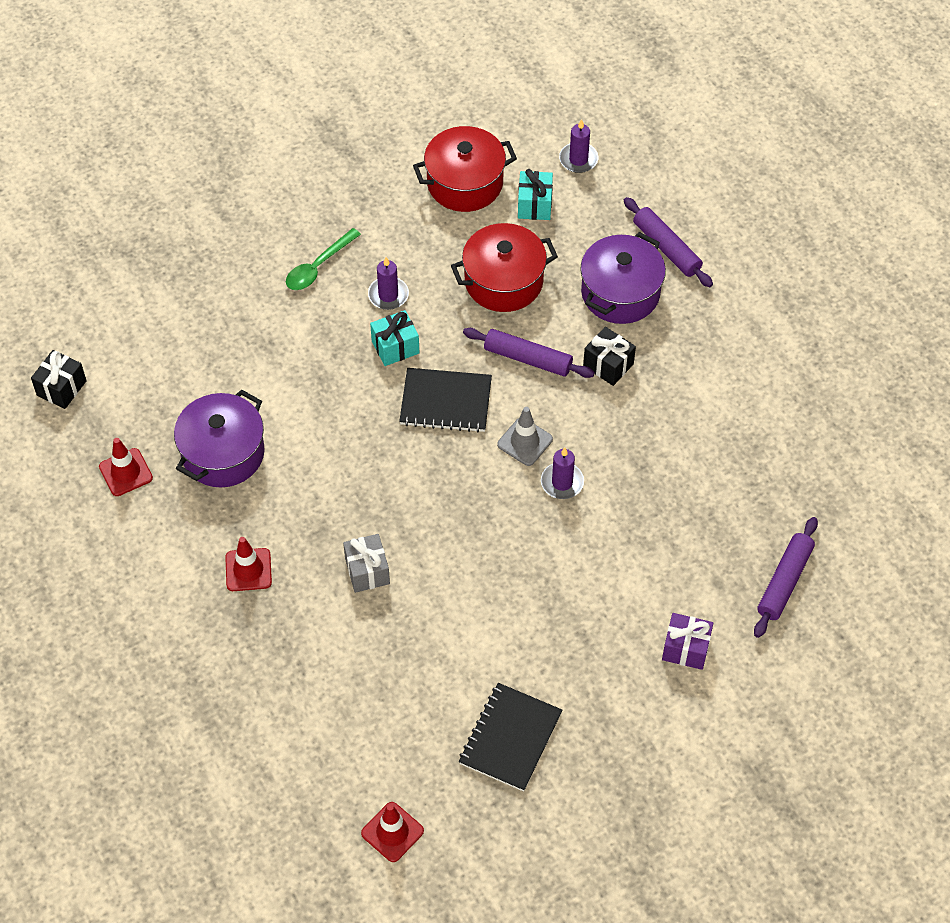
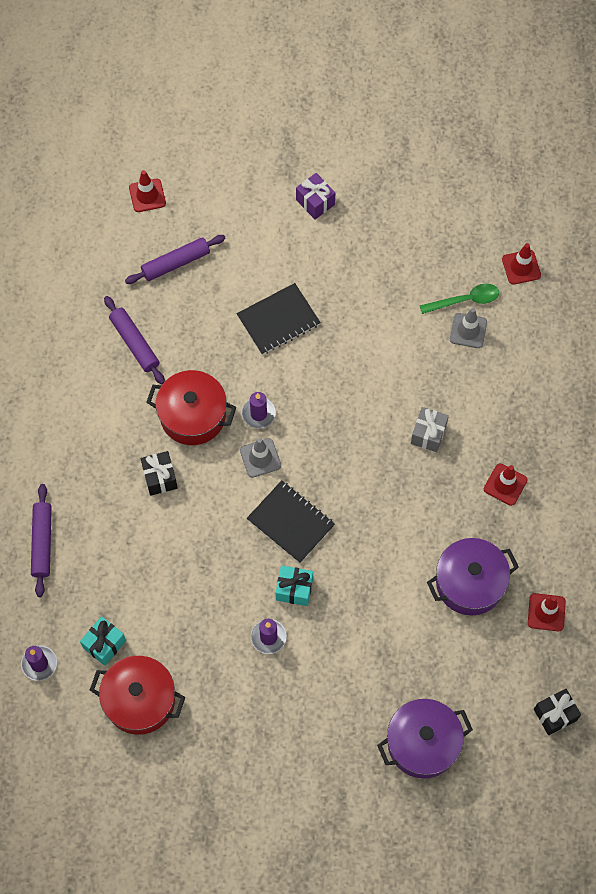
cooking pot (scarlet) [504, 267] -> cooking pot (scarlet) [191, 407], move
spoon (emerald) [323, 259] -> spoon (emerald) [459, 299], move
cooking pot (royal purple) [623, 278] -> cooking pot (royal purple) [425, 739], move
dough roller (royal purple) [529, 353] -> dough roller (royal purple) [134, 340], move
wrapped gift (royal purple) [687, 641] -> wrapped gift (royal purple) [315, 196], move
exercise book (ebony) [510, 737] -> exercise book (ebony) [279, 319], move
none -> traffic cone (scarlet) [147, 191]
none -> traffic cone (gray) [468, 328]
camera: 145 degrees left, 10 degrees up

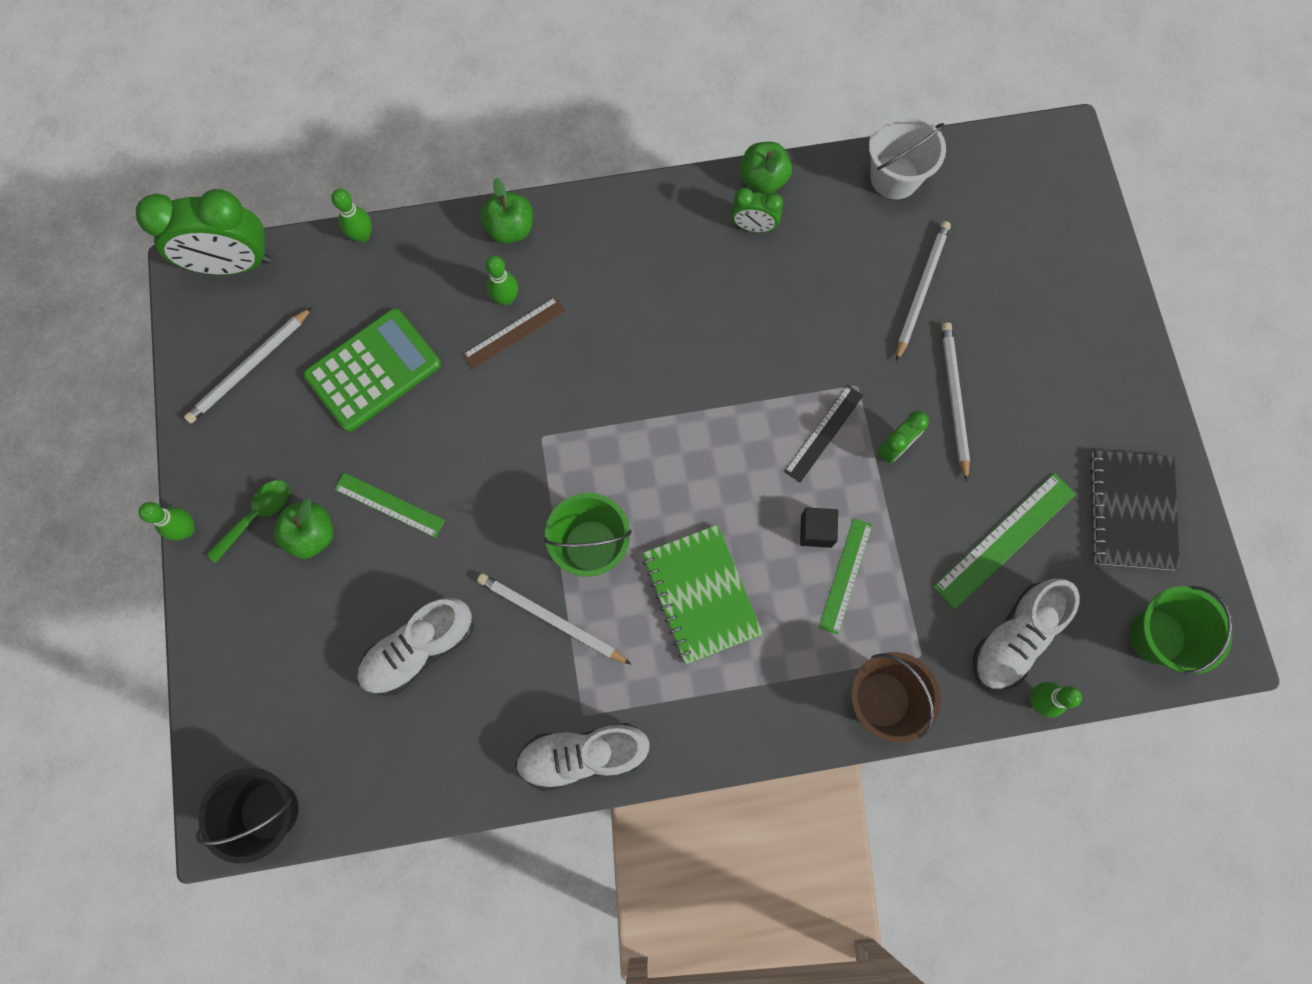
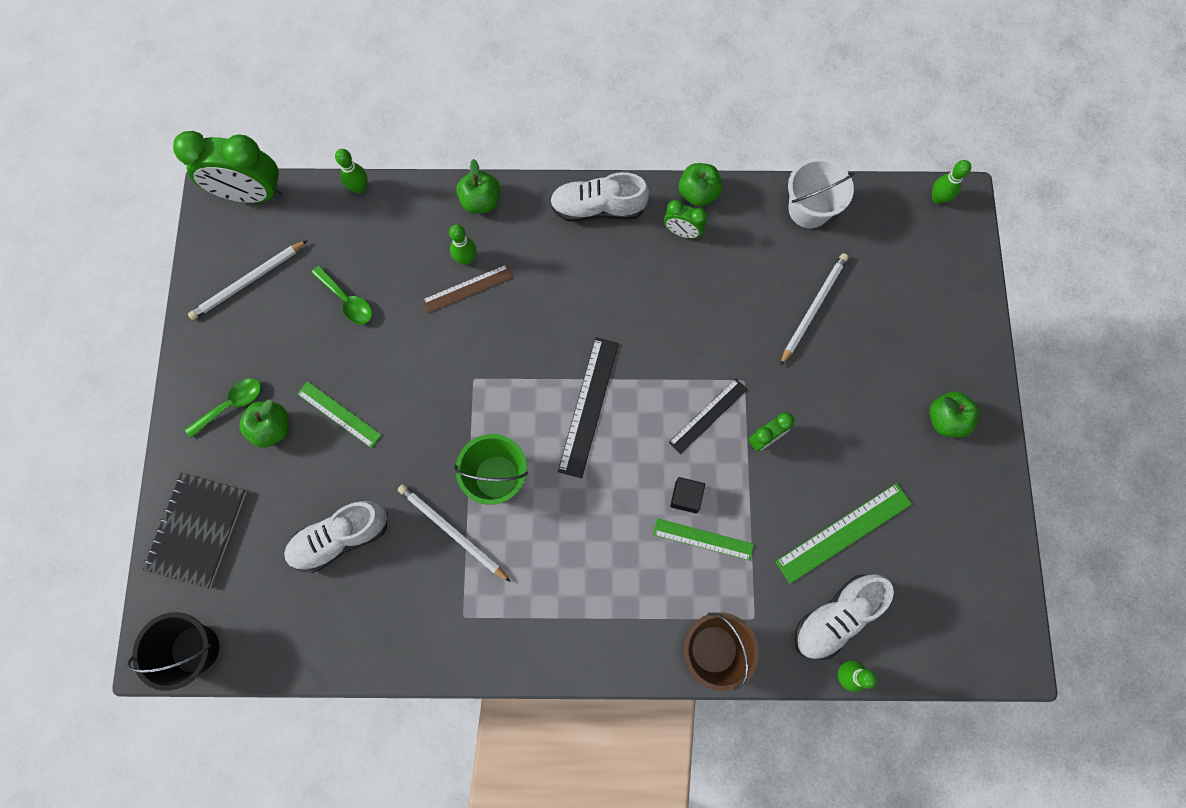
pocket calculator (emerald) [372, 370] -> spoon (emerald) [342, 295]
pencil (white) [955, 401] -> none
exercise book (ebony) [1135, 510] -> exercise book (ebony) [194, 530], move
bowling pin (emerald) [166, 521] -> bowling pin (emerald) [951, 182], move
ruler (emerald) [846, 577] -> ruler (emerald) [703, 539], 75 degrees clockwise
exercise book (emerald) [702, 595] -> none
pail (emerald) [1180, 630] -> none
sneaker (white) [582, 757] -> sneaker (white) [599, 197], move
none -> ruler (ebony) [588, 407]
none -> apple (emerald) [954, 414]
camera: 10 degrees right, 0 degrees up

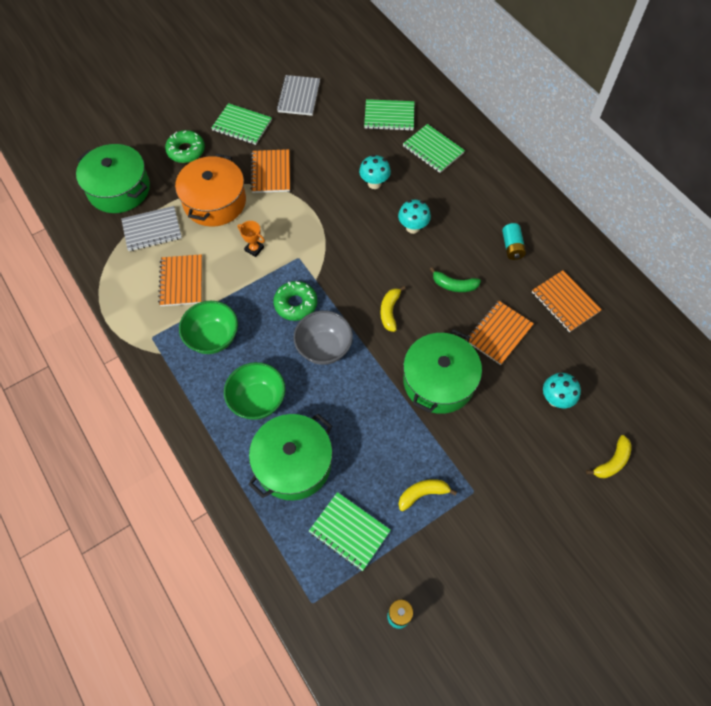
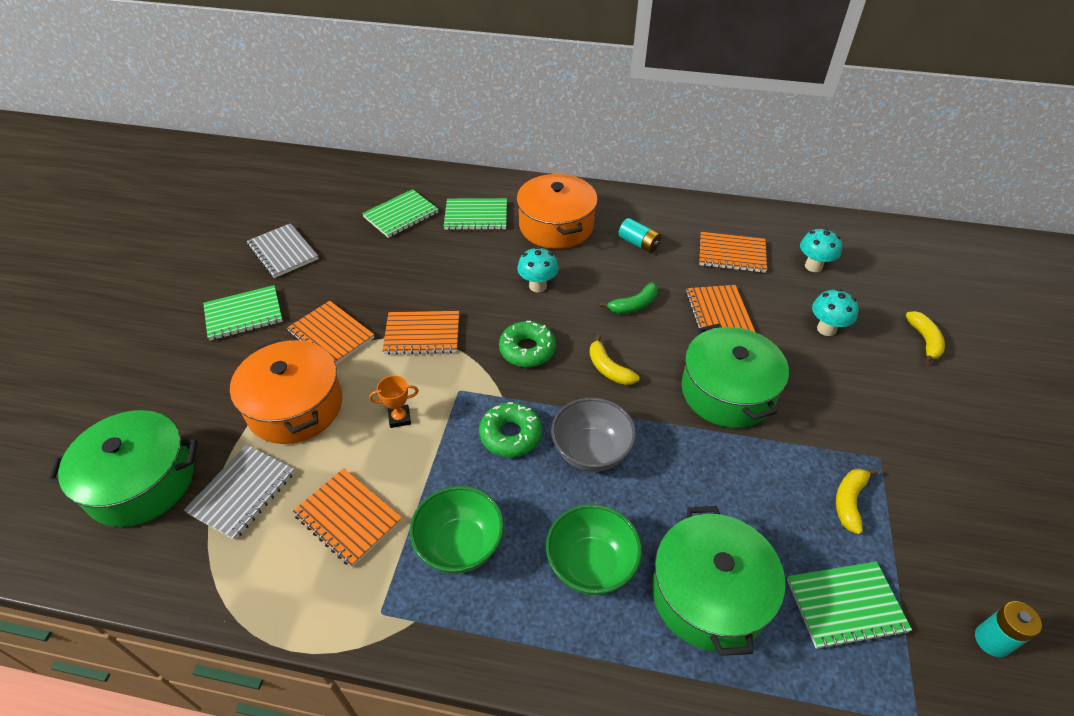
doughnut (emerald) [185, 146] -> doughnut (emerald) [527, 344], move
mushroom (teal) [375, 172] -> mushroom (teal) [821, 250], move
none -> cooking pot (orange-coloured) [557, 211]
none -> exercise book (orange-coloured) [420, 333]
camera: 45 degrees left, 15 degrees down

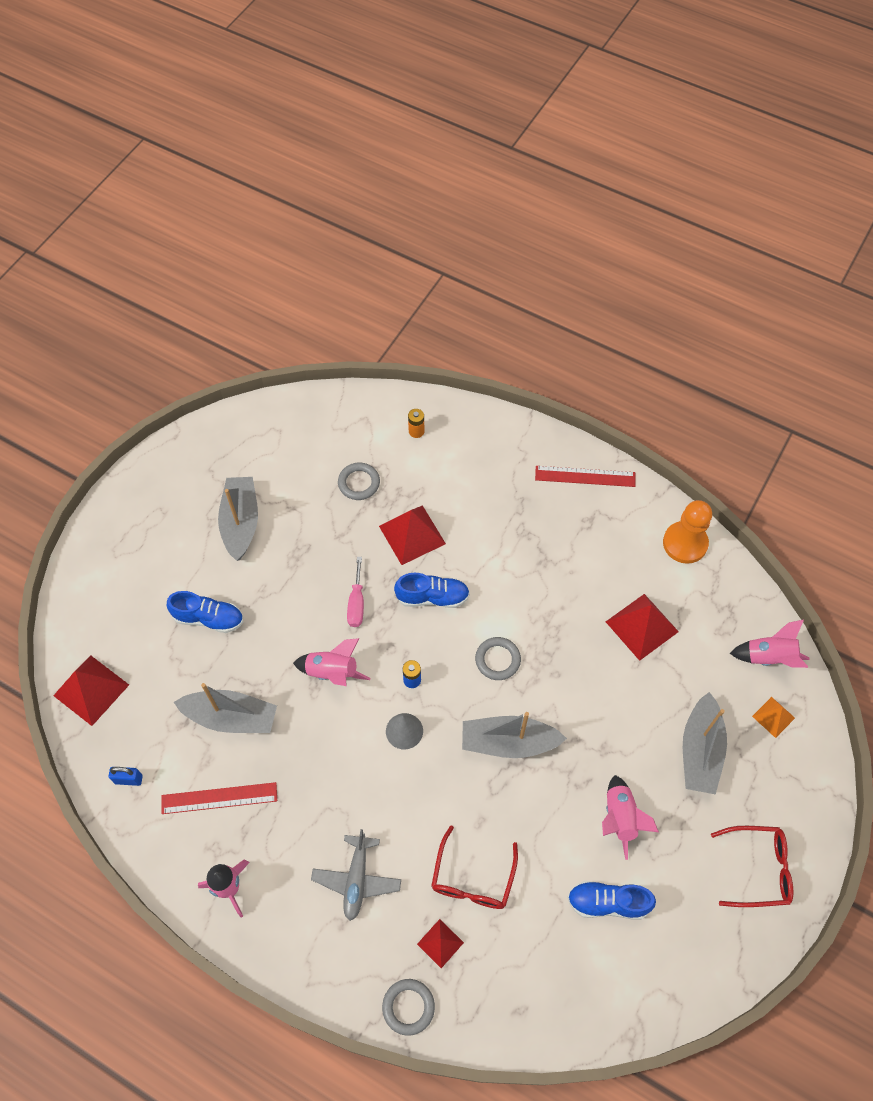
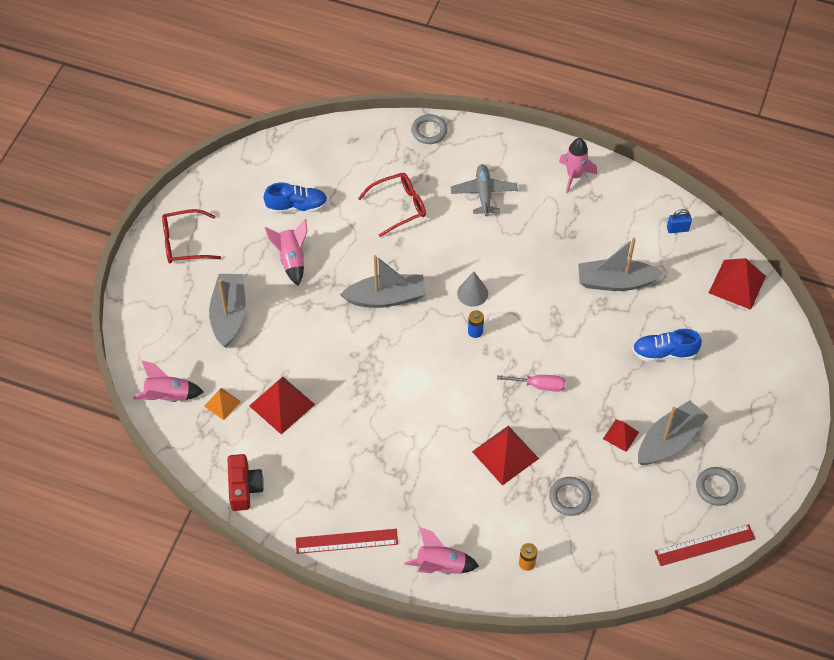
boat (gray) [238, 519] -> boat (gray) [673, 432], 120 degrees counterclockwise
game pawn (orange-coloured) [687, 532] -> photo camera (scarlet) [245, 482]
flat screwdriver (rose-pink) [355, 592] -> flat screwdriver (rose-pink) [531, 383], 105 degrees clockwise
sneaker (cobalt) [432, 590] -> none
torus (gray) [498, 658] -> torus (gray) [717, 486], move
spaceship (rose-pink) [331, 662] -> spaceship (rose-pink) [441, 550], move
solid pyramid (orange-coloured) [773, 717] -> solid pyramid (orange-coloured) [222, 404], move
ruler (scarlet) [219, 798] -> ruler (scarlet) [705, 545], move
eyeglasses (scarlet) [474, 867] -> eyeglasses (scarlet) [392, 205], 60 degrees clockwise
solid pyramid (scarlet) [440, 943] -> solid pyramid (scarlet) [621, 435], move
camera: 170 degrees right, 5 degrees down

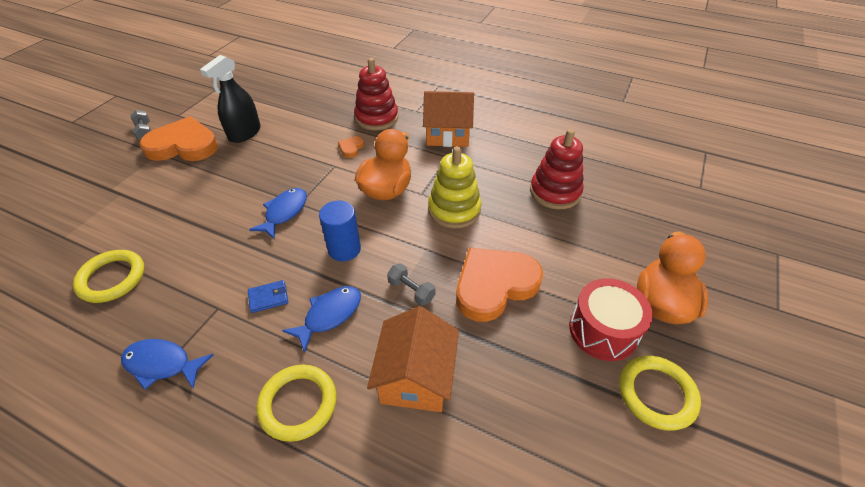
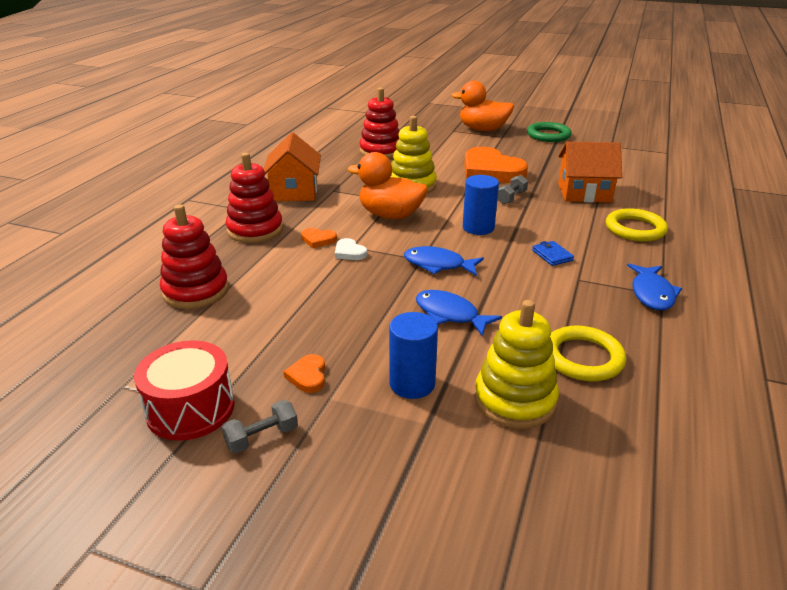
sprayer (ebony) [230, 99] -> none
love heart (orange-coloured) [178, 138] -> love heart (orange-coloured) [304, 373], x0.41
drum (scarlet) [611, 319] -> drum (scarlet) [184, 390], move
fish figure (cobalt) [321, 319] -> fish figure (cobalt) [459, 313], move
torus (yellow) [660, 393] -> torus (emerald) [549, 132]
none -> stacking rings (scarlet) [194, 257]
none -> love heart (white) [351, 249]
none -> stacking rings (yellow) [516, 364]
none -> cylinder (cobalt) [413, 355]
camera: 95 degrees left, 15 degrees down

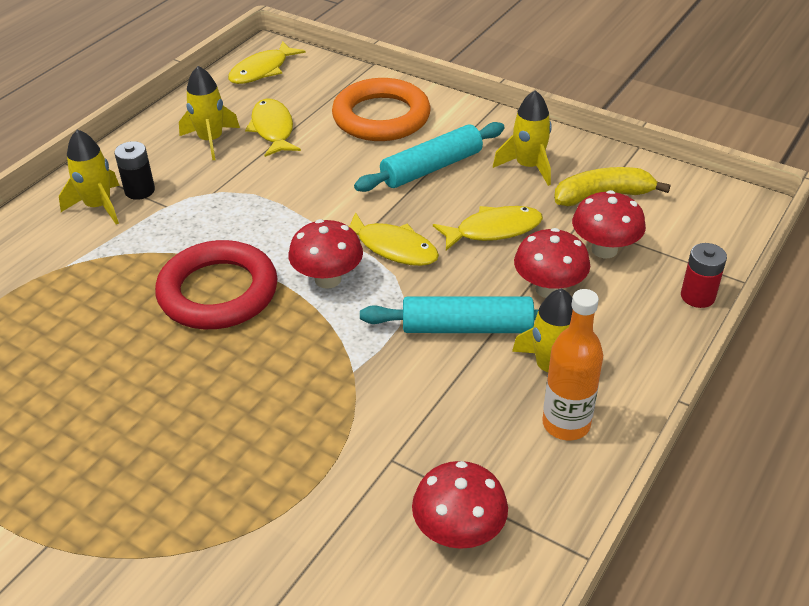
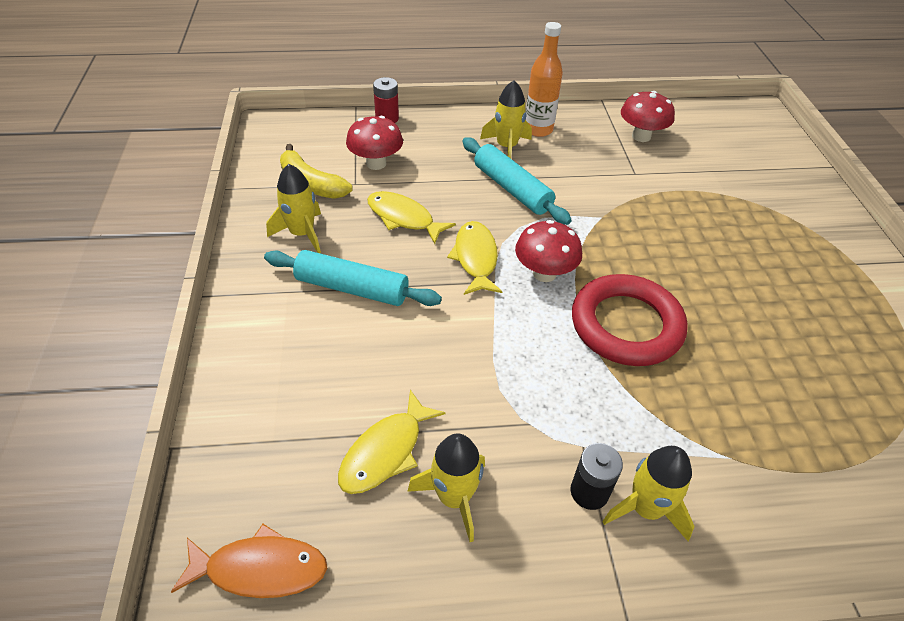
fish figure (yellow) [267, 62] -> fish figure (orange-coloured) [249, 561]
torus (orange-coloured) [381, 109] -> none
mushroom (scarlet) [552, 263] -> none
camera: 130 degrees left, 5 degrees up

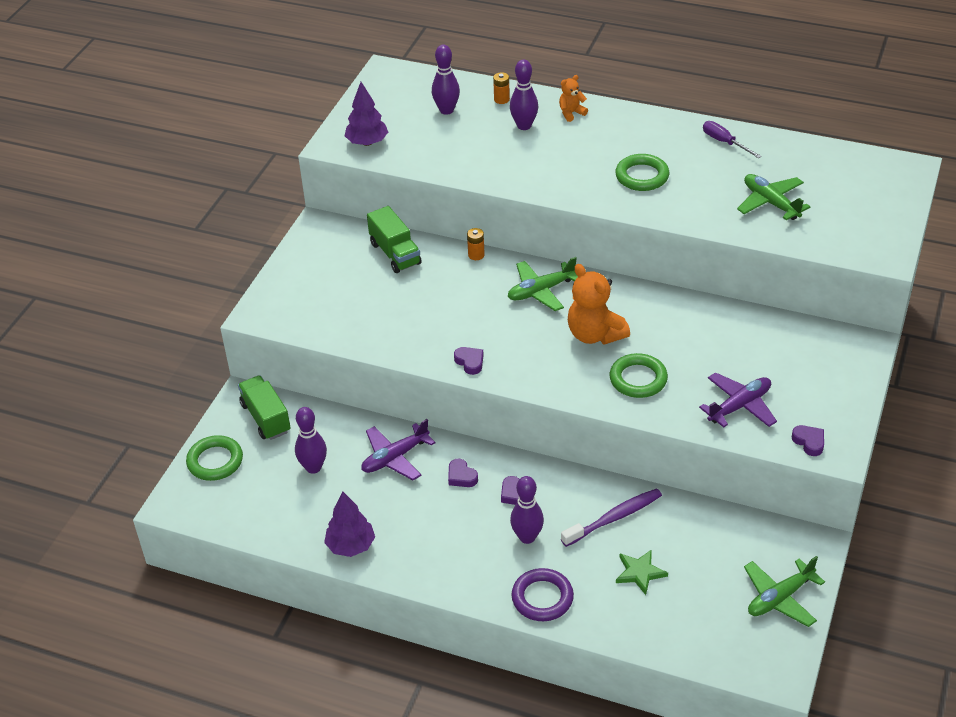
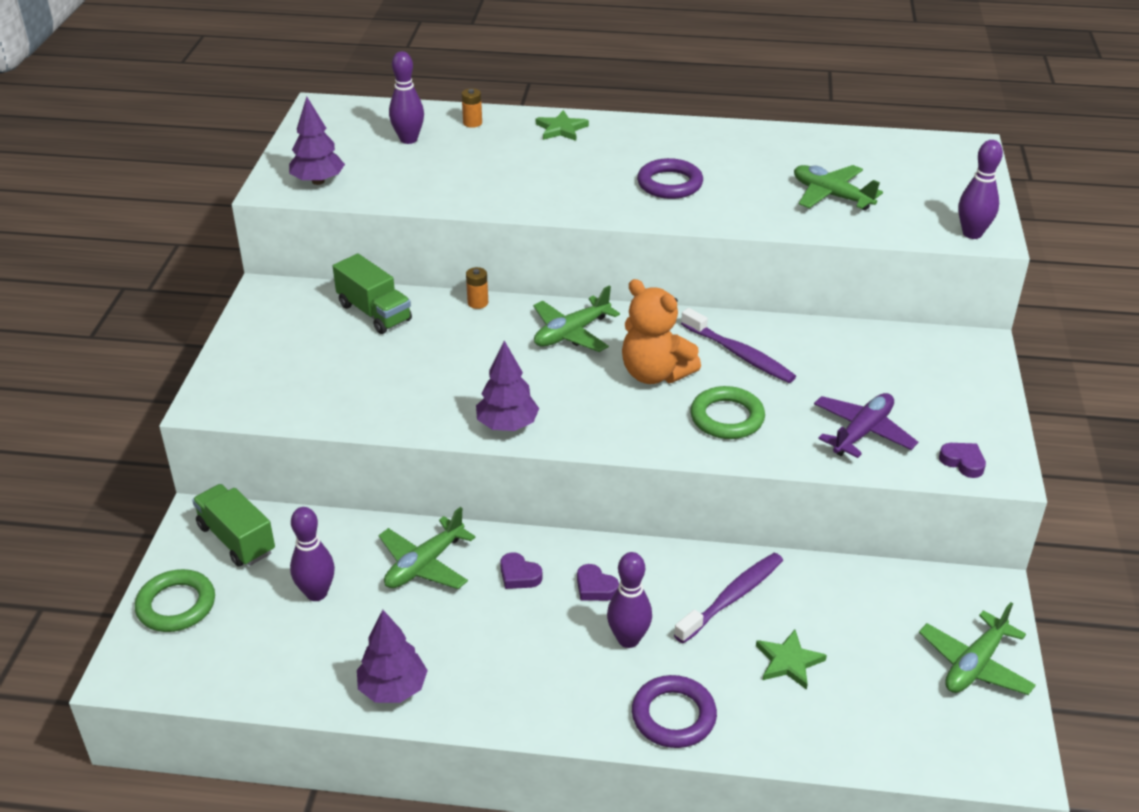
bowling pin (royal purple) [524, 94] -> bowling pin (royal purple) [980, 189], move
teddy bear (orange-coloured) [573, 98] -> star (emerald) [562, 125]
flat screwdriver (royal purple) [732, 139] -> none
torus (emerald) [642, 172] -> torus (royal purple) [670, 178]
love heart (royal purple) [469, 361] -> fir tree (royal purple) [507, 386]
plane (royal purple) [398, 449] -> plane (emerald) [427, 548]
none -> toothbrush (royal purple) [738, 345]
camera: 15 degrees left, 5 degrees down

